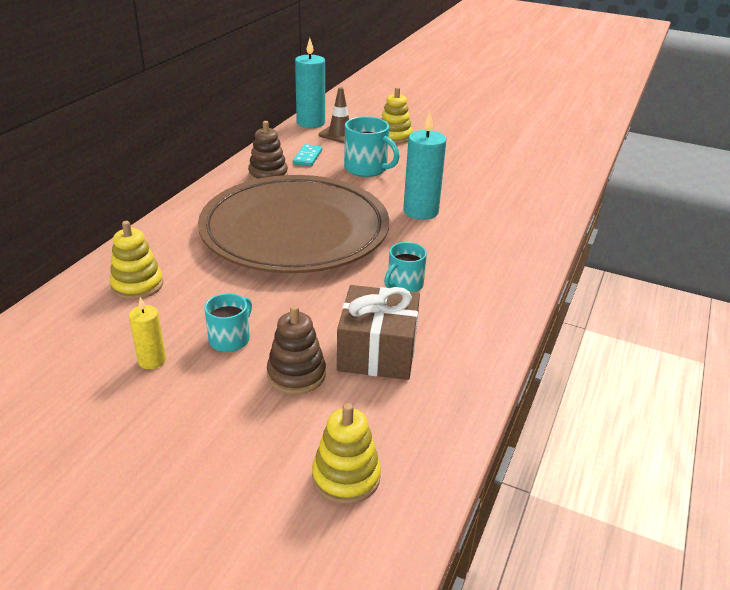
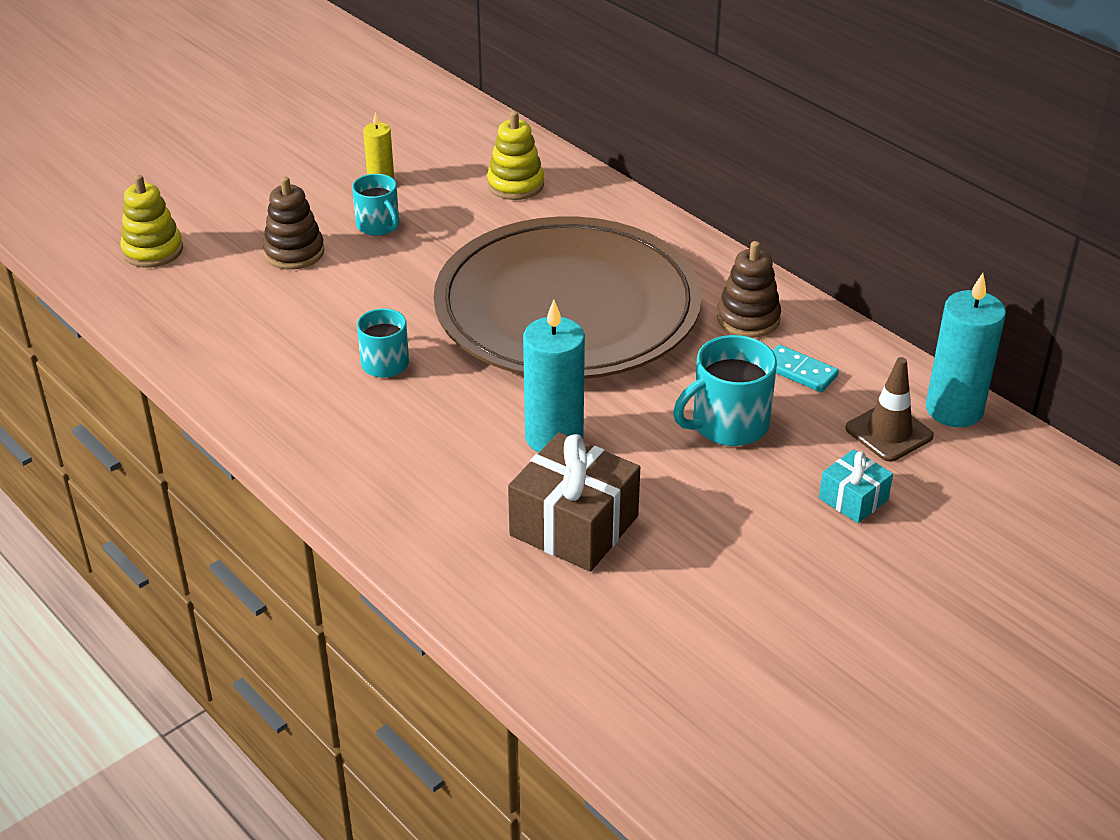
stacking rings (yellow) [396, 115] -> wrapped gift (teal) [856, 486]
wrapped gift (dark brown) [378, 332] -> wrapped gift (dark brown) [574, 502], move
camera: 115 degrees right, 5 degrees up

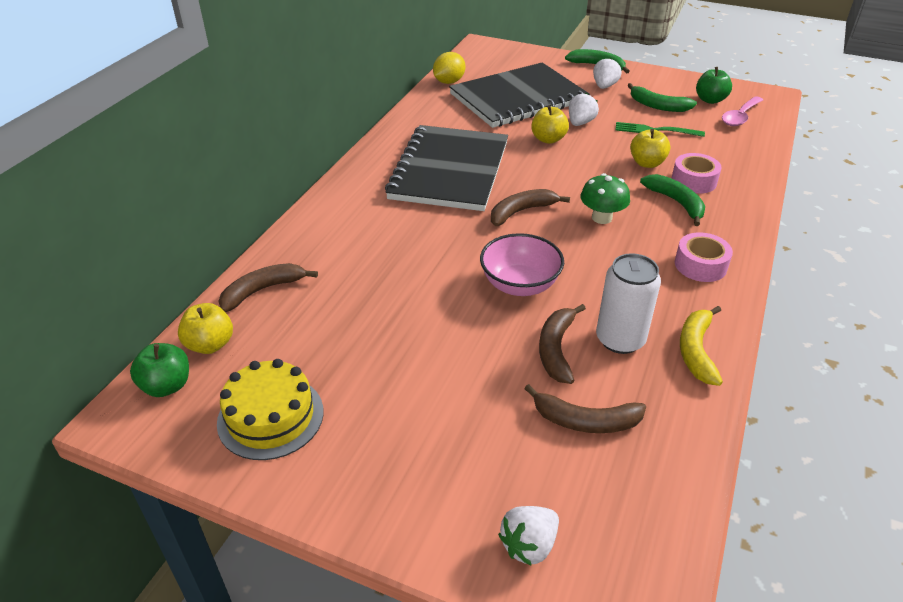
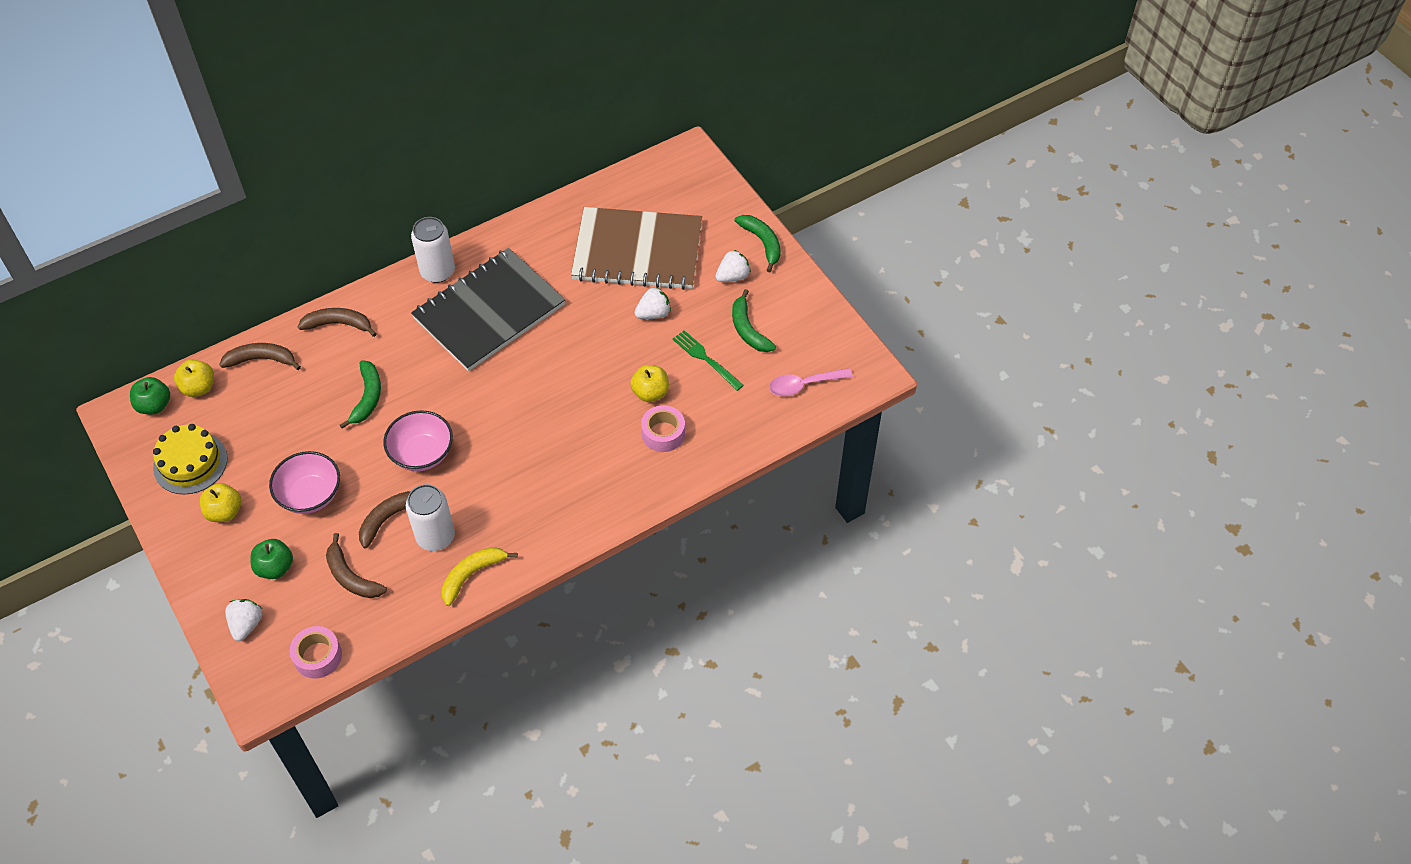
toy lemon (yellow) [449, 68] -> none
exercise book (ebony) [519, 95] -> exercise book (dark brown) [636, 248]
apple (emerald) [714, 85] -> apple (emerald) [271, 559], move
apple (yellow) [550, 124] -> apple (yellow) [220, 502], move
mushroom (emerald) [605, 198] -> none
toy banana (emerald) [672, 200] -> toy banana (emerald) [360, 394], move
toy banana (dark brown) [530, 207] -> toy banana (dark brown) [337, 322], move
tape (rose-pink) [704, 257] -> tape (rose-pink) [316, 652], move
berry (white) [528, 536] -> berry (white) [244, 620], 105 degrees clockwise
none -> tin (white) [433, 250]
none -> serving bowl (rose-pink) [304, 482]
camera: 35 degrees right, 15 degrees up

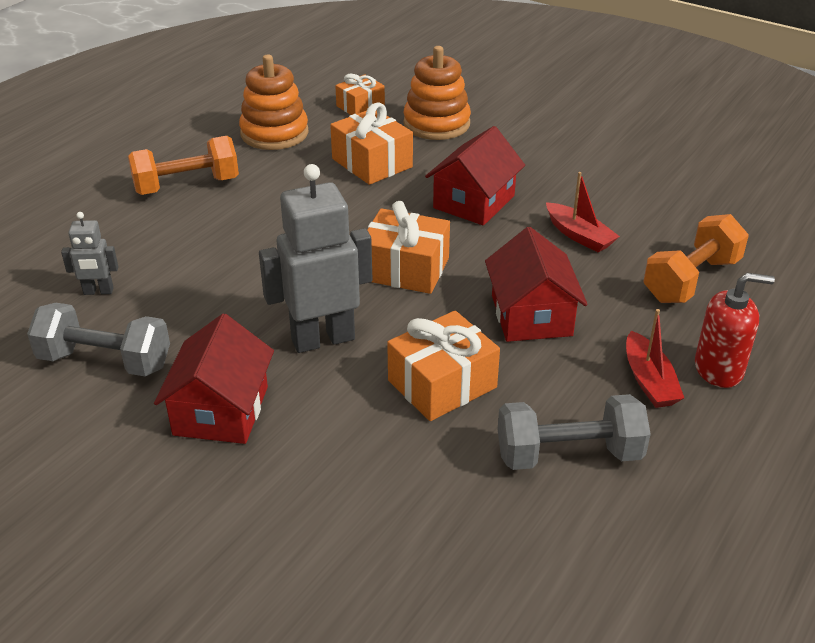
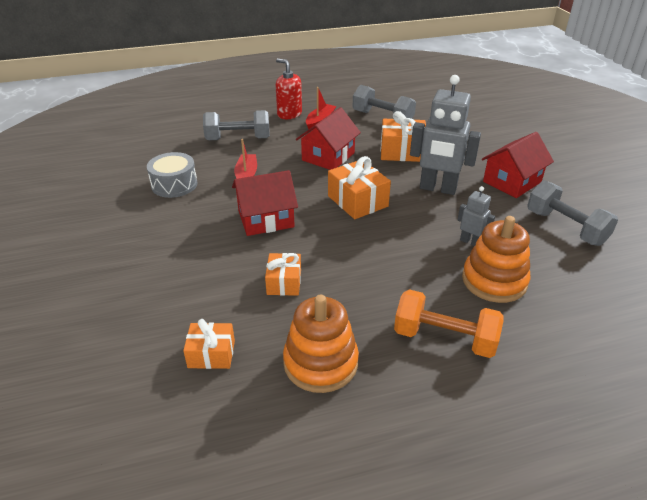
stacking rings (orange-coloured) [437, 93] -> stacking rings (orange-coloured) [496, 259], move
wrapped gift (orange-coloured) [371, 143] -> wrapped gift (orange-coloured) [283, 274], x0.64
toy robot (gray) [90, 253] -> toy robot (gray) [476, 216], move
dumbbell (orange-coloured) [696, 258] -> dumbbell (gray) [236, 125]
none -> drum (gray) [172, 175]
camera: 140 degrees left, 0 degrees up

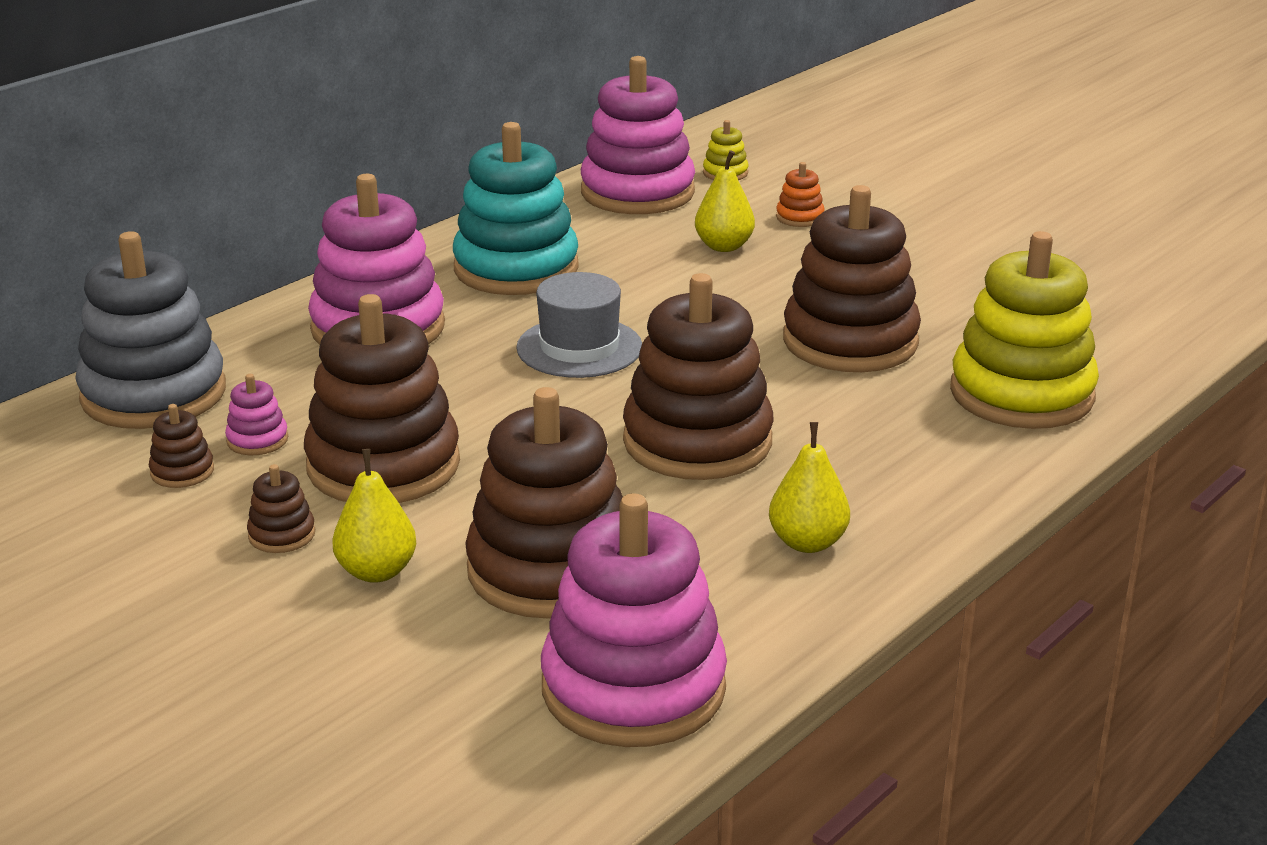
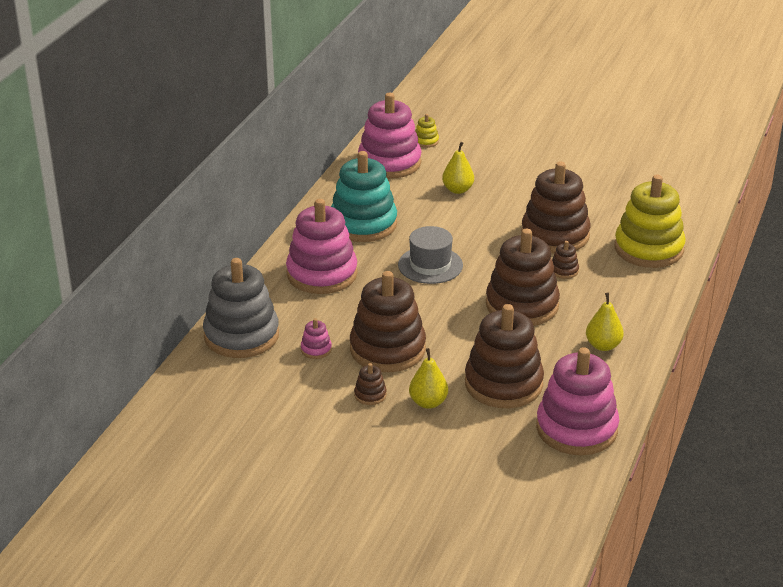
stacking rings (orange-coloured) [800, 194] -> none
stacking rings (dark brown) [181, 446] -> stacking rings (dark brown) [565, 260], move
camera: 20 degrees left, 5 degrees up

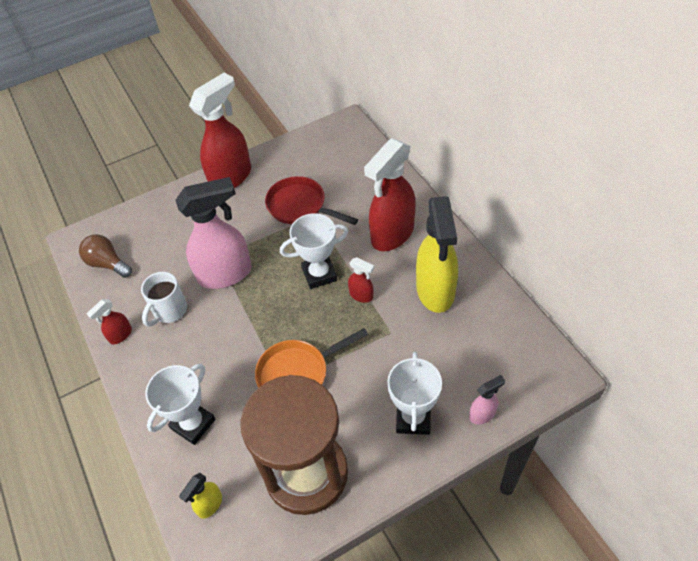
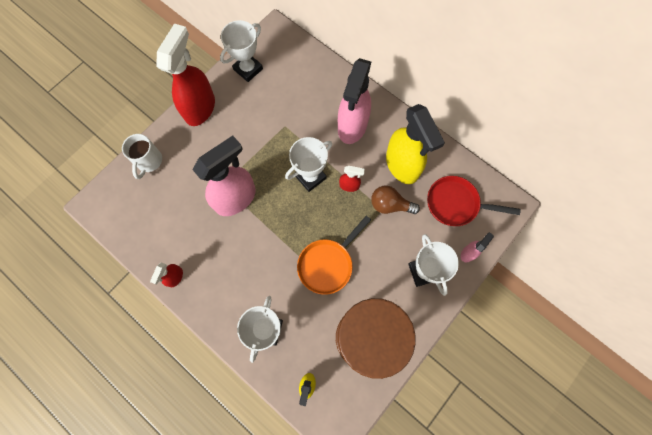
sprayer (scarlet) [390, 194] -> sprayer (rose-pink) [354, 101]
pan (scarlet) [311, 200] -> pan (scarlet) [474, 201], move
light bulb (dark brown) [105, 256] -> light bulb (dark brown) [395, 200], move
tea mug (white) [164, 299] -> tea mug (white) [142, 156], move
none -> prize cup (white) [241, 51]
camera: 25 degrees left, 20 degrees up

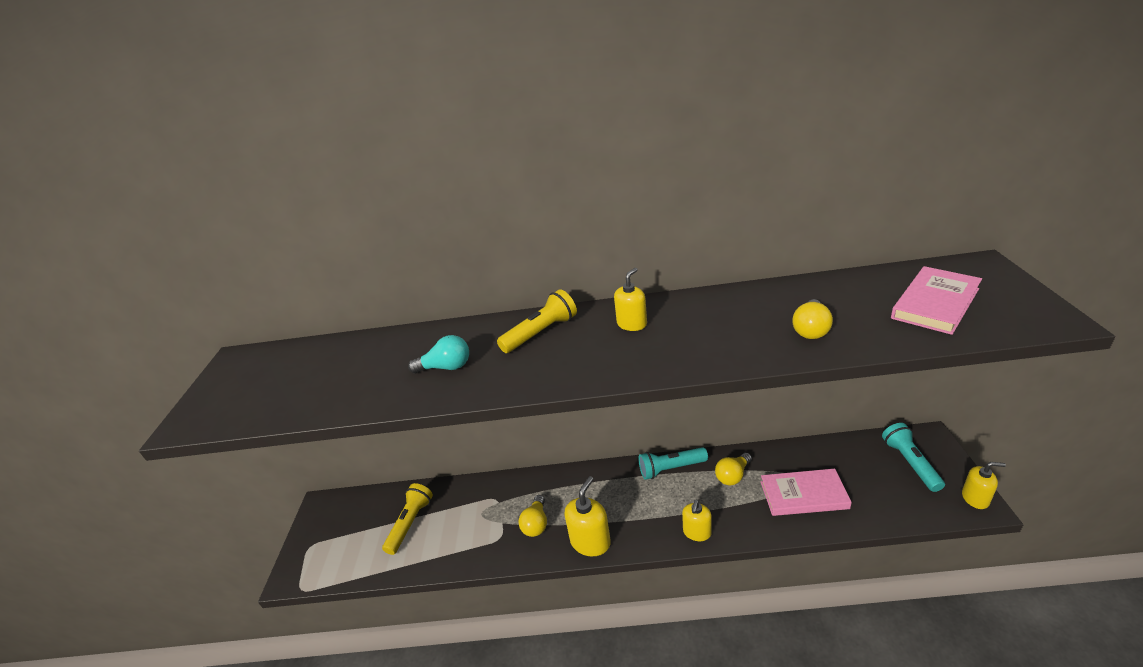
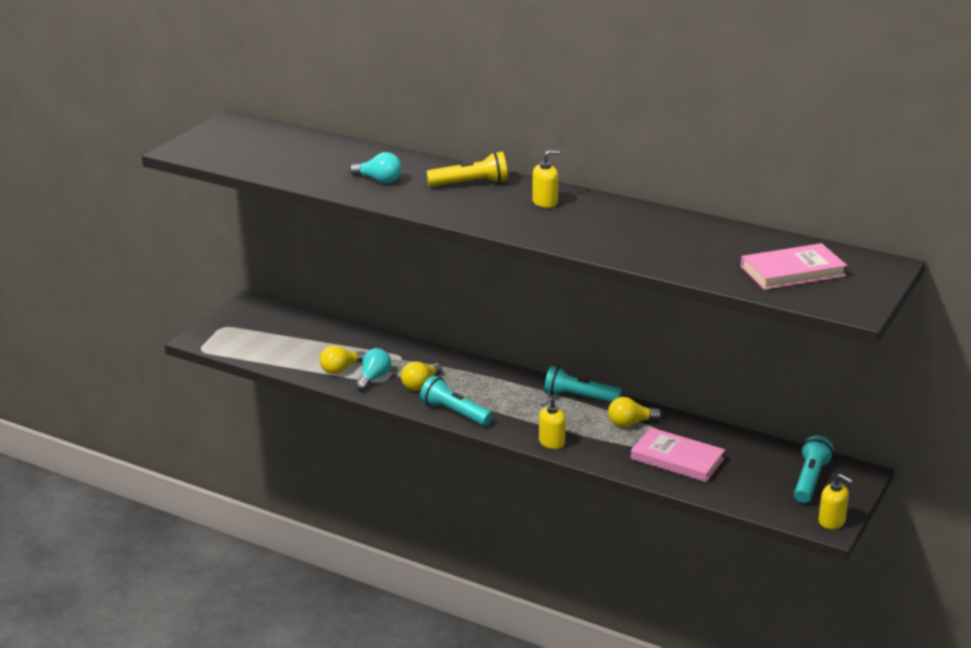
light bulb (yellow) [813, 319] -> light bulb (yellow) [343, 359], move
soap pump (yellow) [587, 516] -> torch (teal) [456, 401]
torch (yellow) [407, 519] -> none
none -> light bulb (teal) [373, 369]
camera: 25 degrees right, 5 degrees down

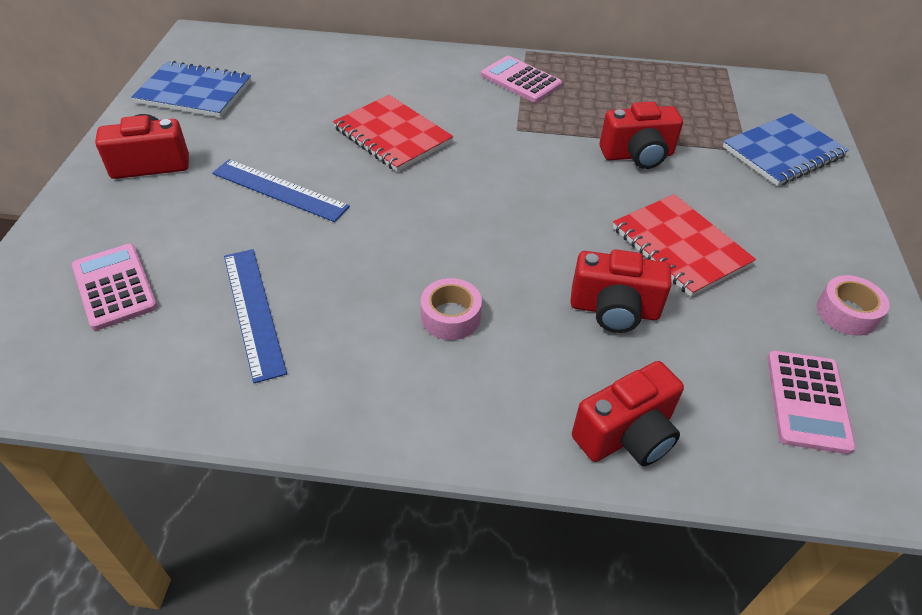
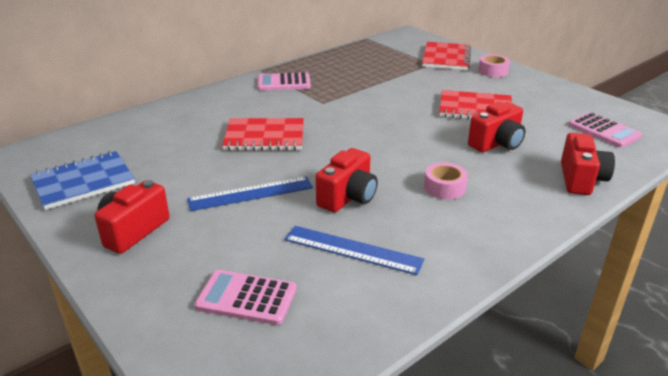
photo camera (scarlet) [641, 135] -> photo camera (scarlet) [347, 180], move
exercise book (cobalt) [786, 149] -> exercise book (scarlet) [446, 56]
tape (rose-pink) [853, 305] -> tape (rose-pink) [494, 65], move
camera: 45 degrees left, 15 degrees down

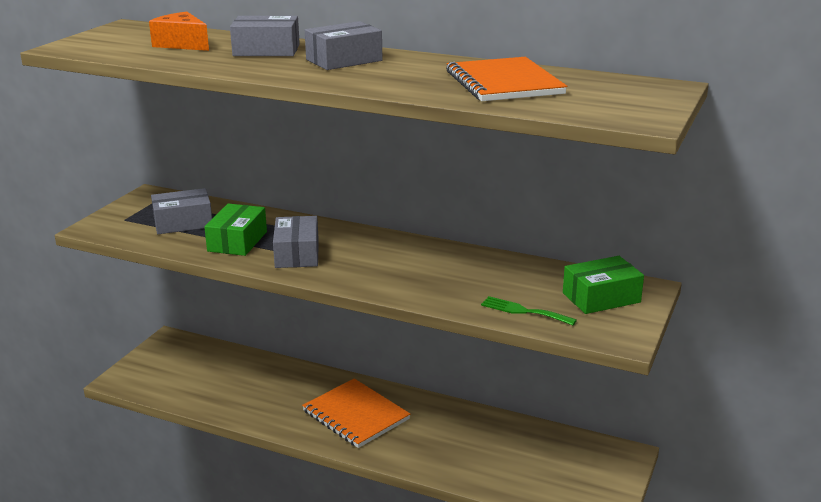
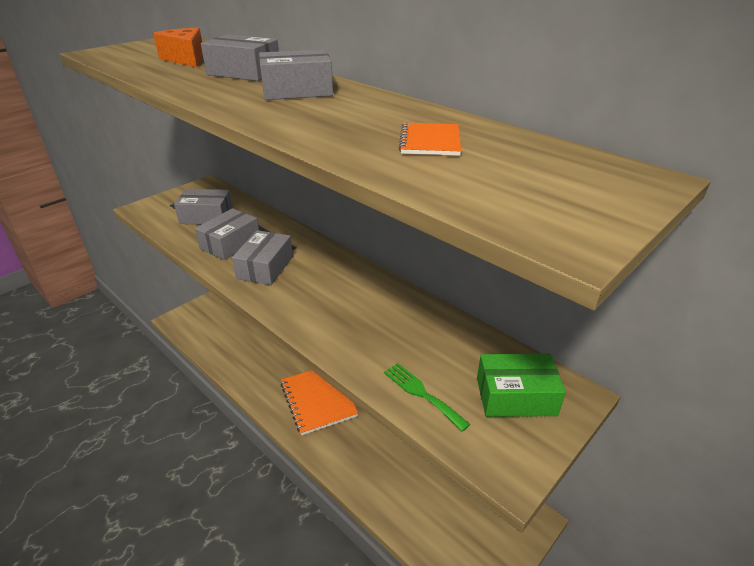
exercise book (orange-coloured) [506, 79] -> exercise book (orange-coloured) [430, 139], x0.53
box (emerald) [235, 230] -> box (gray) [227, 234]
camera: 20 degrees right, 10 degrees up

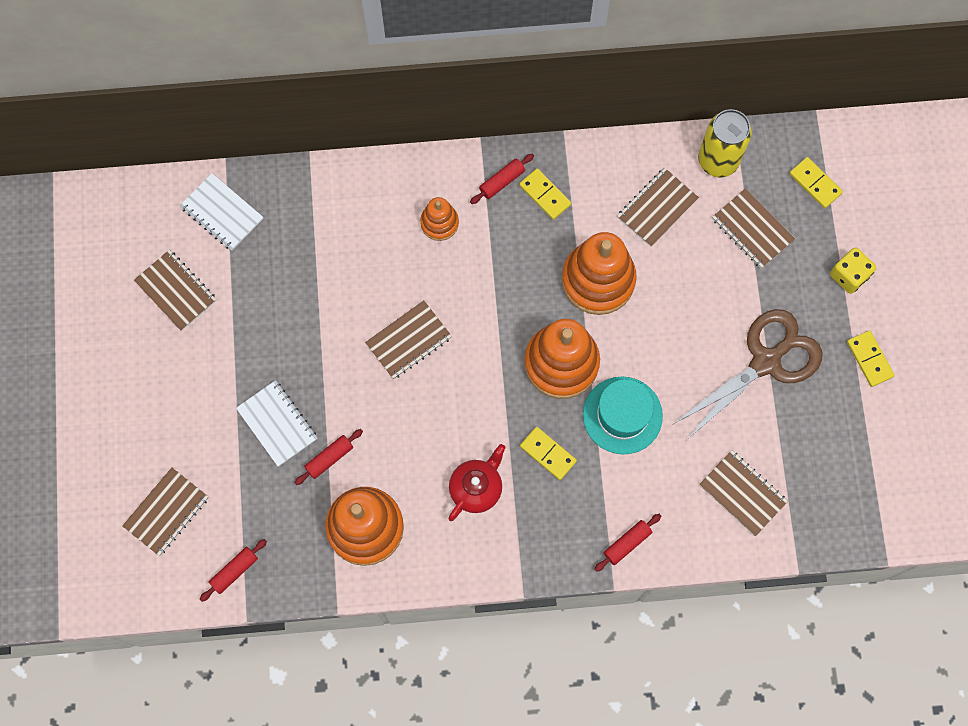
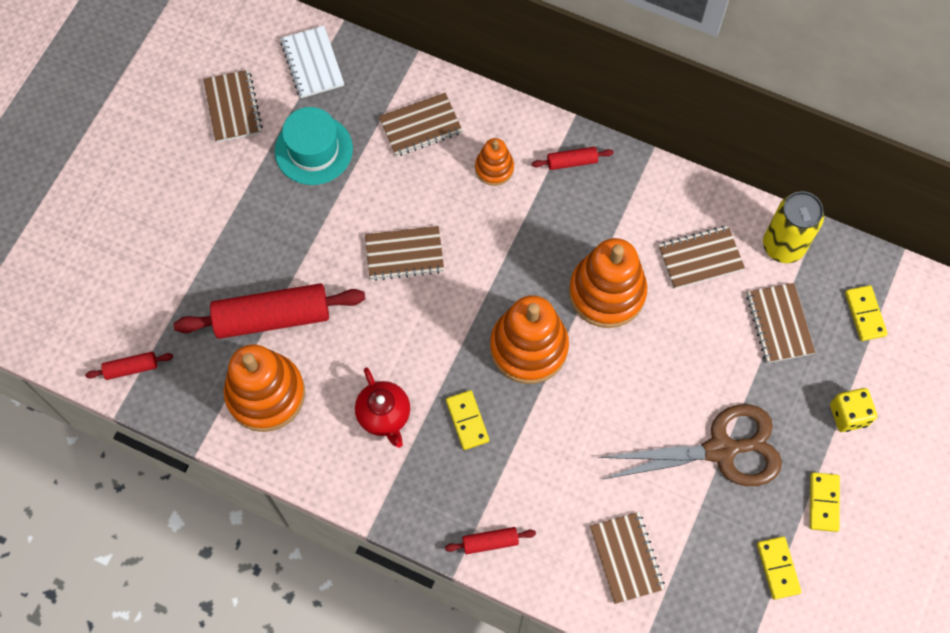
domino (yellow) [545, 194] -> domino (yellow) [779, 568], move
hat (teal) [623, 415] -> hat (teal) [314, 146], move
exercise book (white) [276, 423] -> none
dough roller (scarlet) [328, 457] -> dough roller (scarlet) [269, 311], x2.20
teapot (scarlet) [476, 482] -> teapot (scarlet) [382, 407], 90 degrees clockwise
exercise book (dark brown) [165, 511] -> exercise book (dark brown) [421, 124], move
camera: 30 degrees right, 5 degrees down

